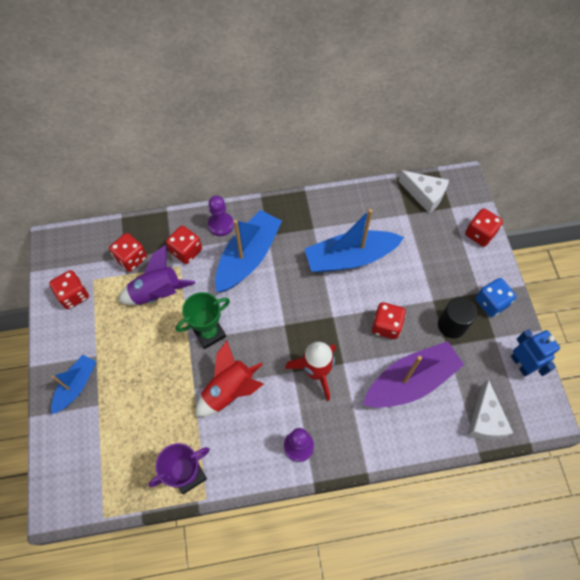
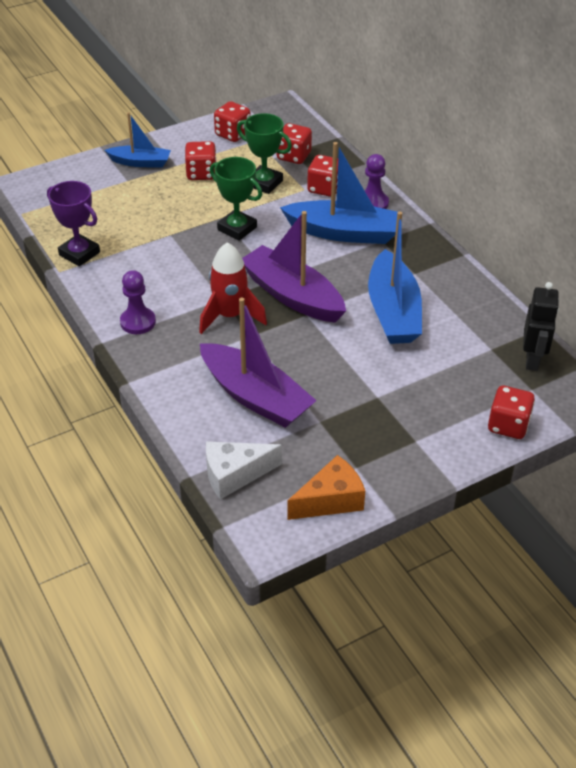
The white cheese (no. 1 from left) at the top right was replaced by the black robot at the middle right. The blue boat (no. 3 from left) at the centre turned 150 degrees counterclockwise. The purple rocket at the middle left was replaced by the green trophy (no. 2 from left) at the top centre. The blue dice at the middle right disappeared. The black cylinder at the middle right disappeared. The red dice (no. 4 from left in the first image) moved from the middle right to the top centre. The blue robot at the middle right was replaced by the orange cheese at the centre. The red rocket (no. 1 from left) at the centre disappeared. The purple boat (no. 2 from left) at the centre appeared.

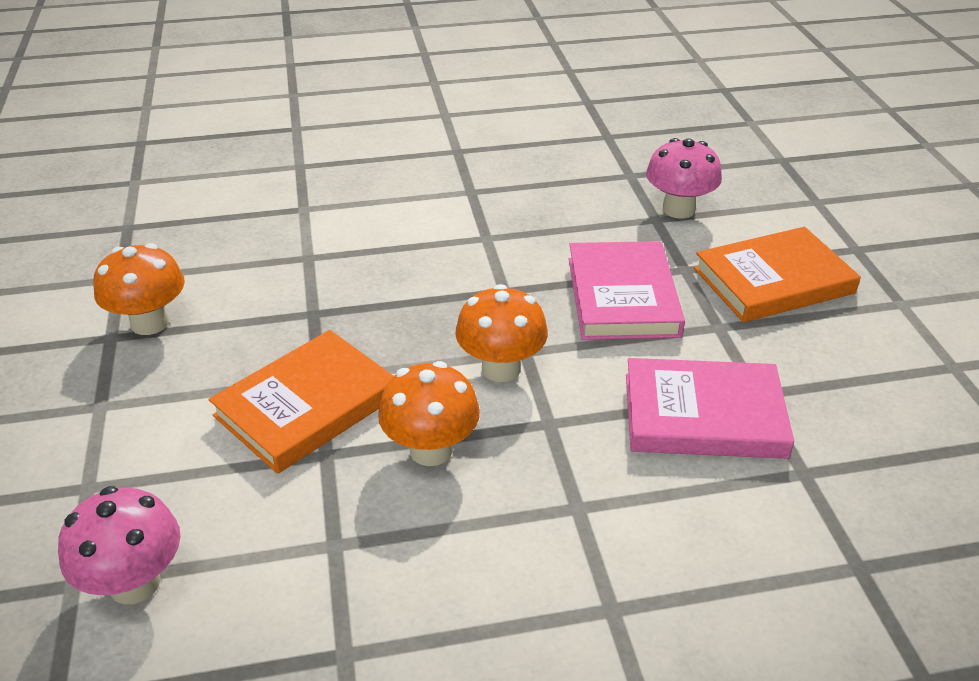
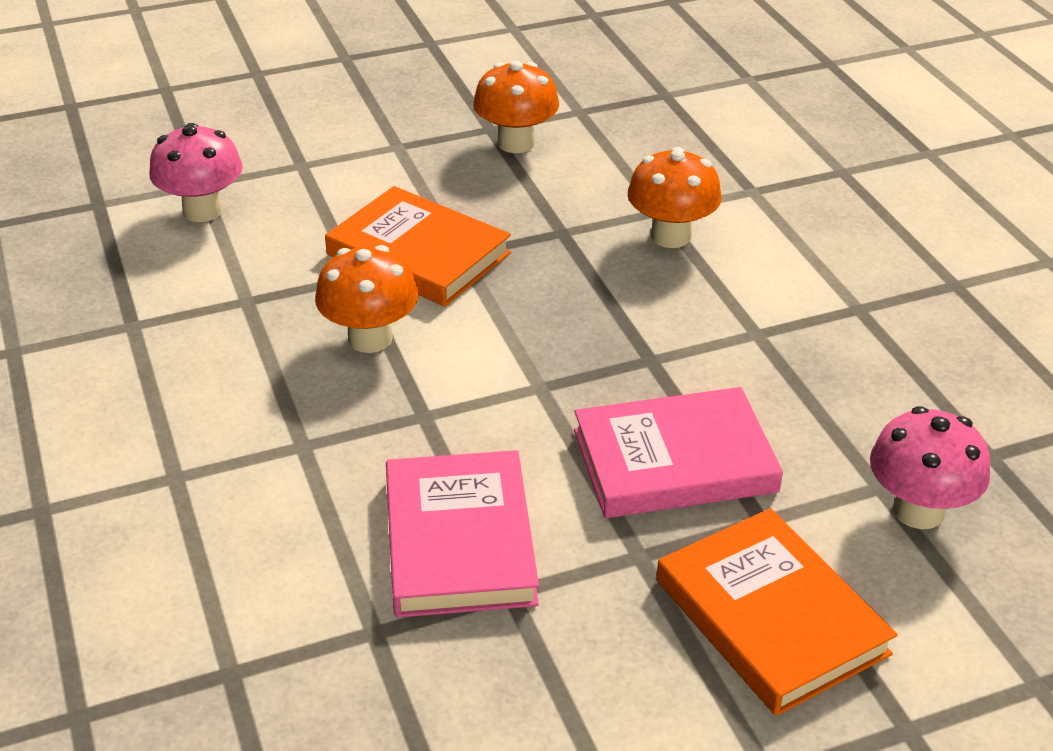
The orange mushroom (no. 3 from left) moved from the centre to the top centre.

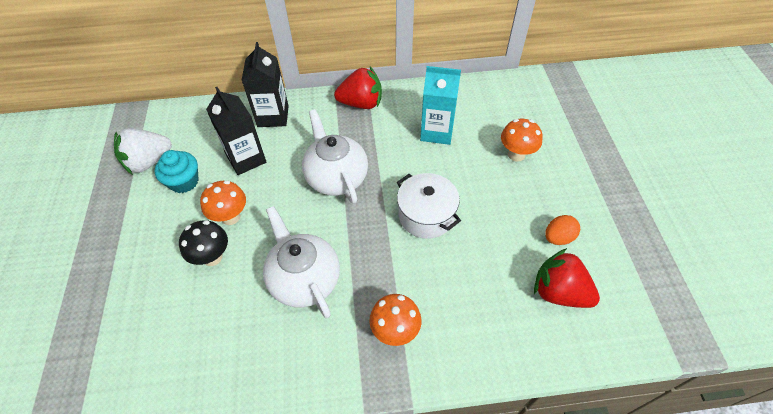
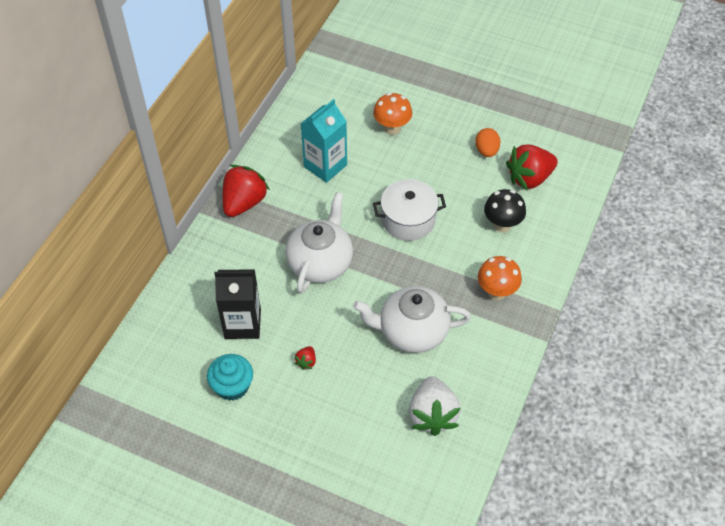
The black carton (no. 2 from left) at the top centre disappeared. The white teapot (no. 2 from left in the first image) at the centre turned 105 degrees clockwise. The white strawberry moved from the middle left to the bottom centre. The orange mushroom (no. 1 from left) at the middle left was replaced by the red strawberry (no. 2 from left) at the bottom centre. The black mushroom moved from the middle left to the middle right.

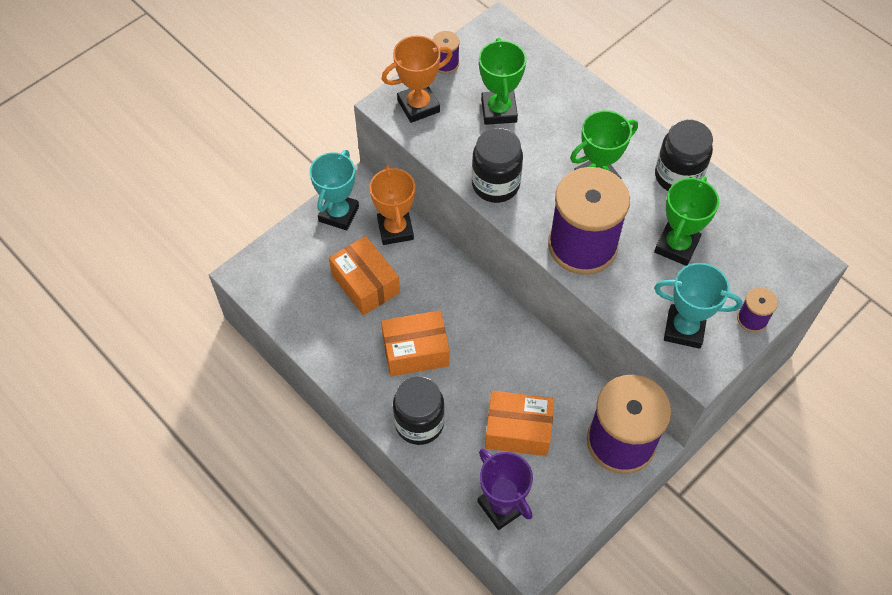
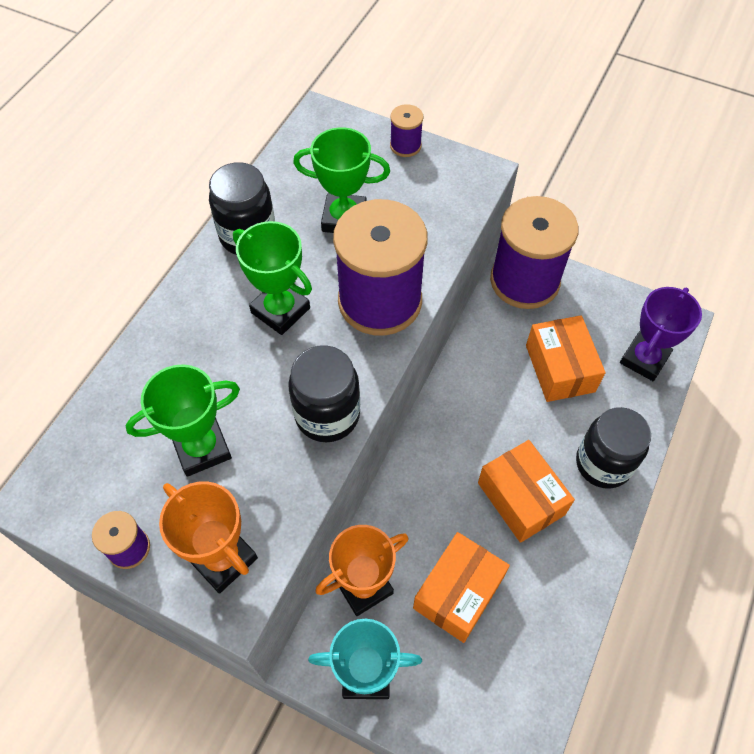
The turquoise trophy (no. 2 from left) at the middle right disappeared.

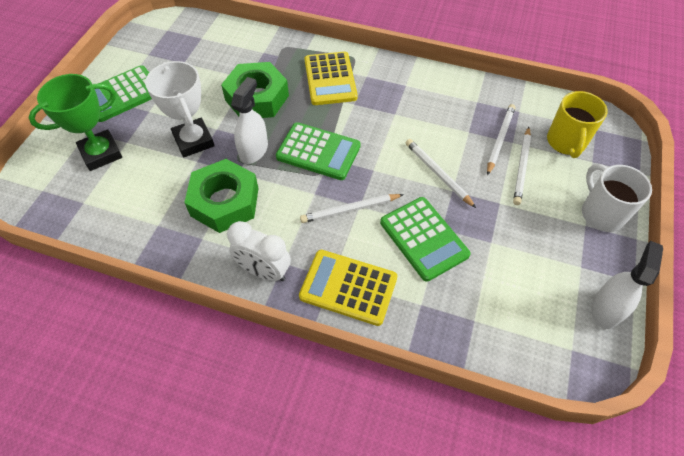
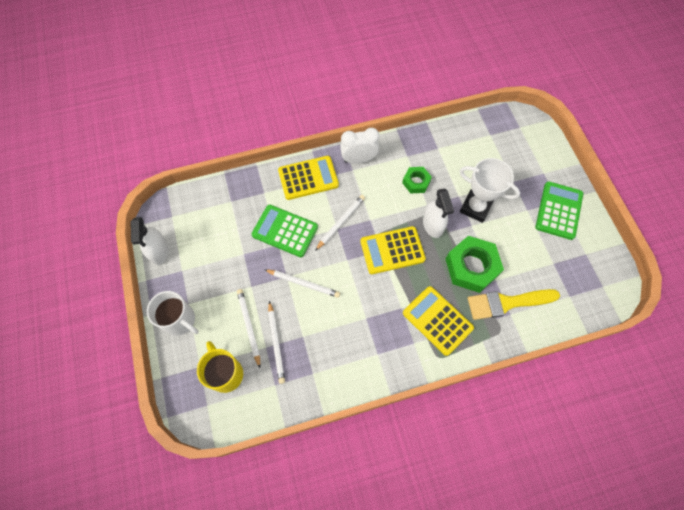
The green trophy at the top left disappeared. The green calculator (no. 2 from left) at the top centre became the yellow calculator (no. 2 from left) at the centre. The green nut (no. 1 from left) at the middle left changed to 0.56 times the size. The yellow brush at the middle right appeared.

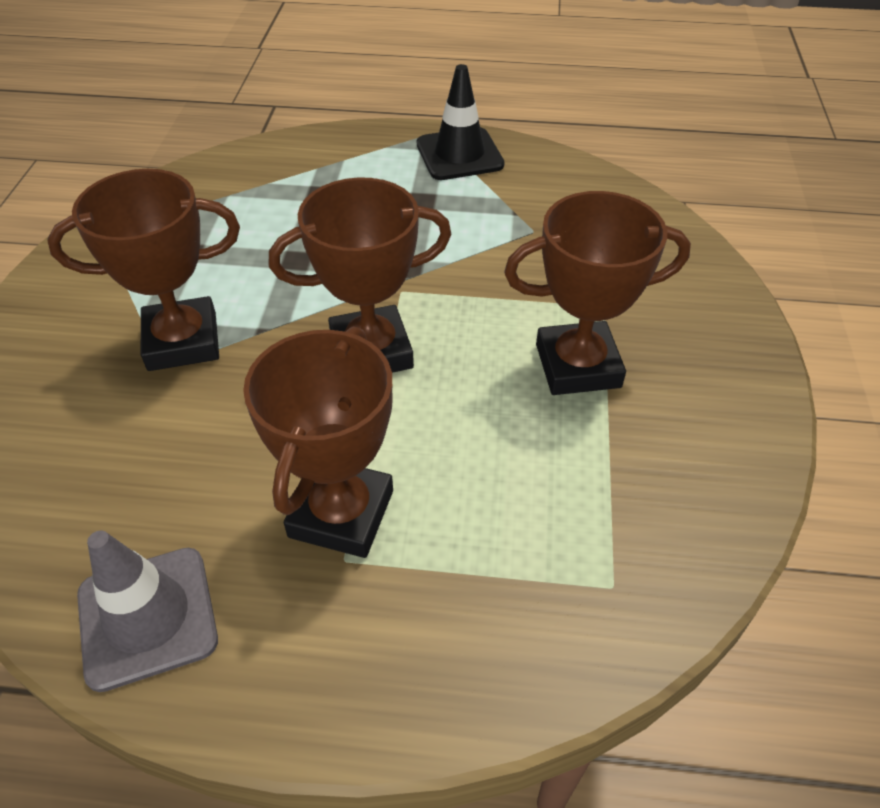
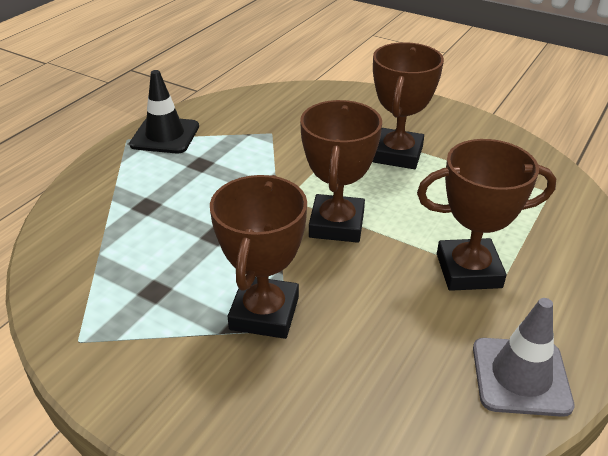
The brown trophy (no. 2 from left in the first image) at the centre turned 45 degrees counterclockwise.

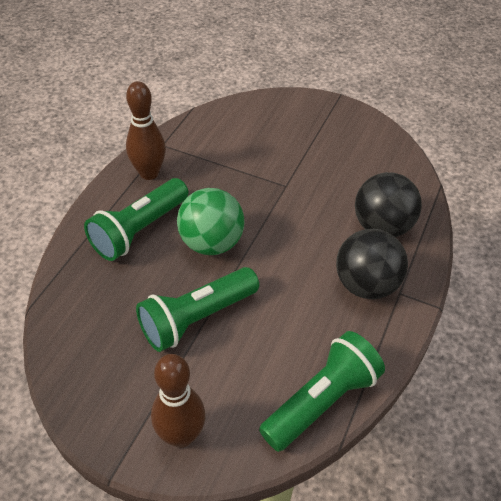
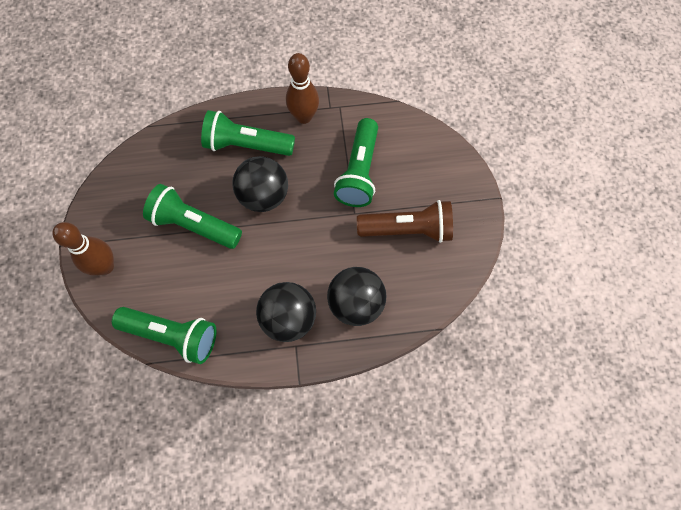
The green ball at the centre became the black ball (no. 1 from left) at the centre. The green flashlight (no. 4 from left) at the top centre appeared. The brown flashlight at the centre appeared.

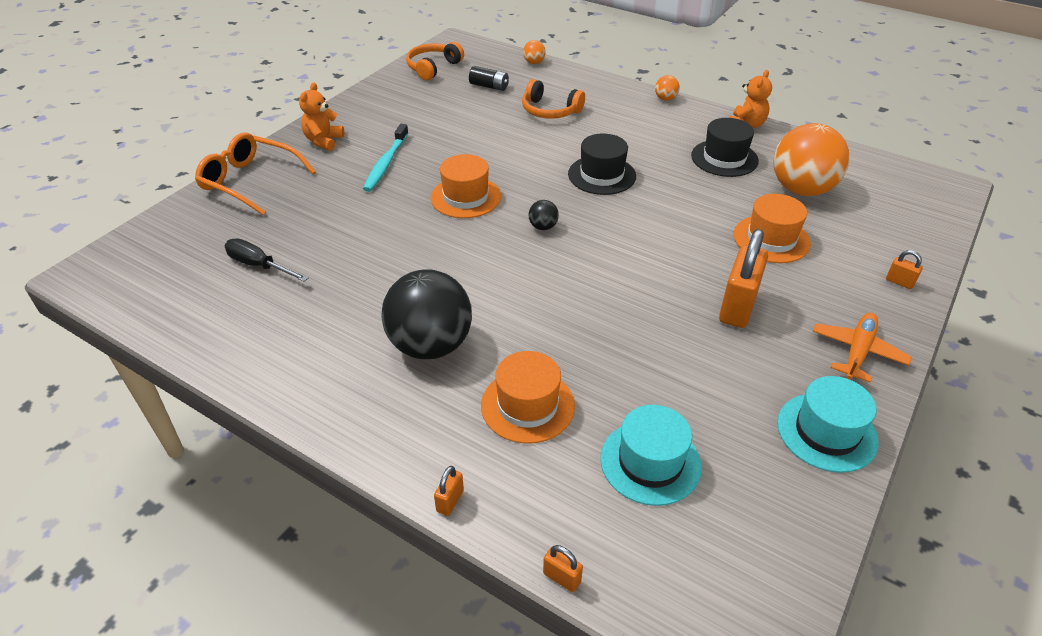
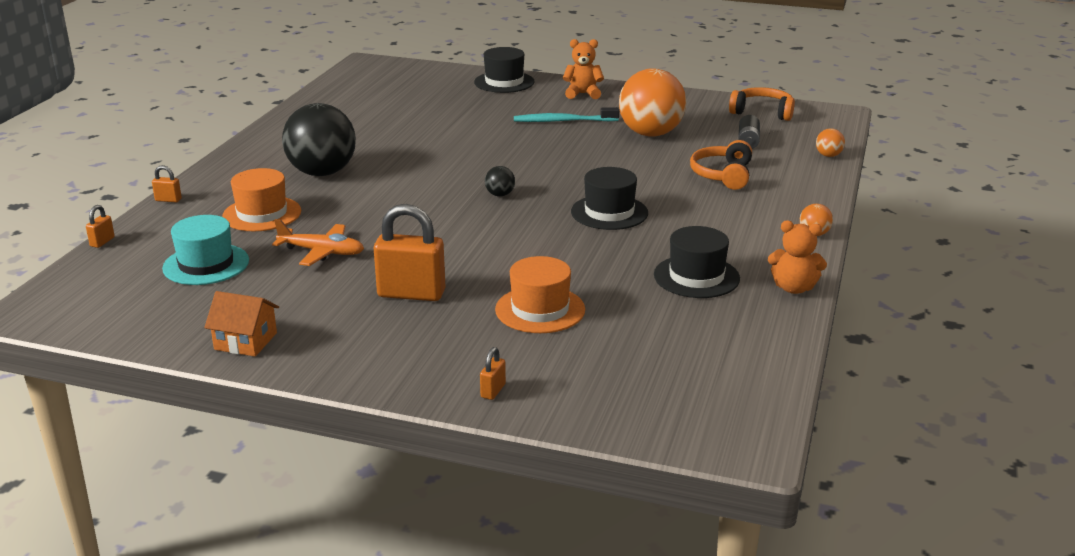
The orange ball (no. 3 from left in the first image) moved from the top right to the top centre. The orange glasses at the top left was replaced by the black hat (no. 1 from left) at the top centre. The orange hat (no. 1 from left) at the top centre disappeared. The black screwdriver at the middle left disappeared. The orange plane moved from the middle right to the middle left. The turquoise hat (no. 2 from left) at the bottom right was replaced by the orange house at the middle left.

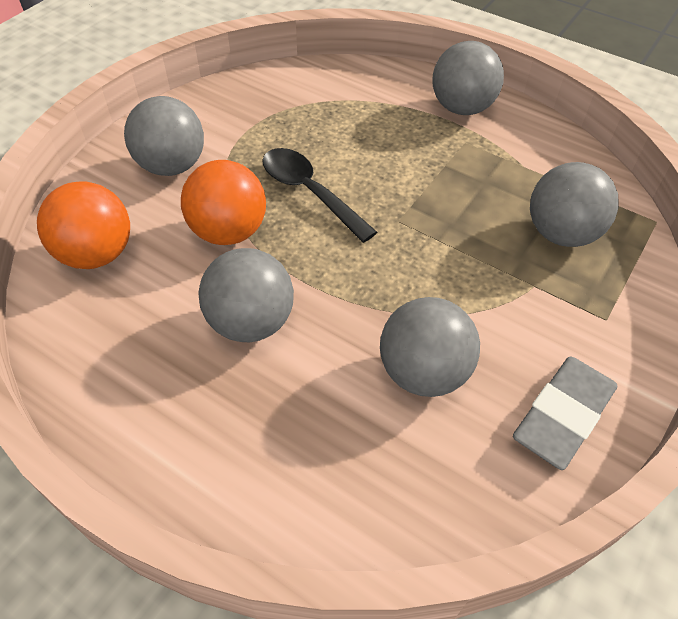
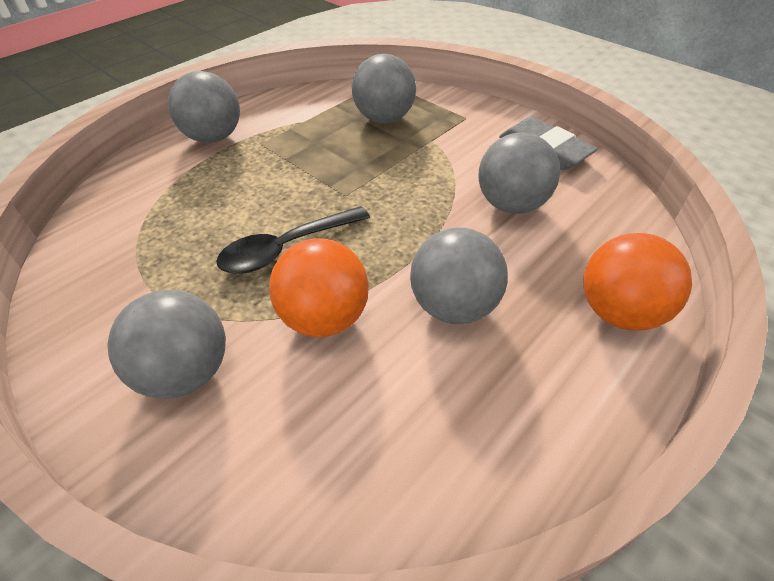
The orange ball (no. 1 from left in the first image) moved from the middle left to the middle right.

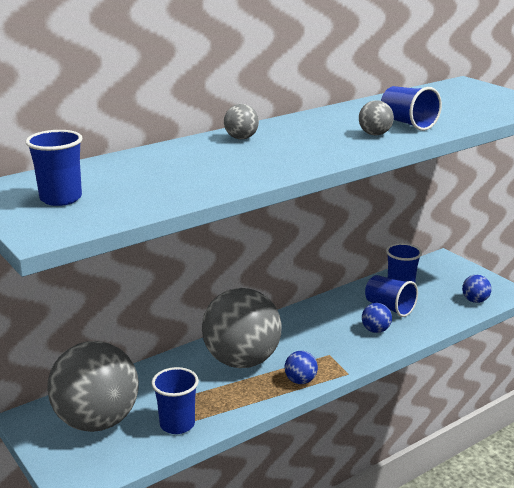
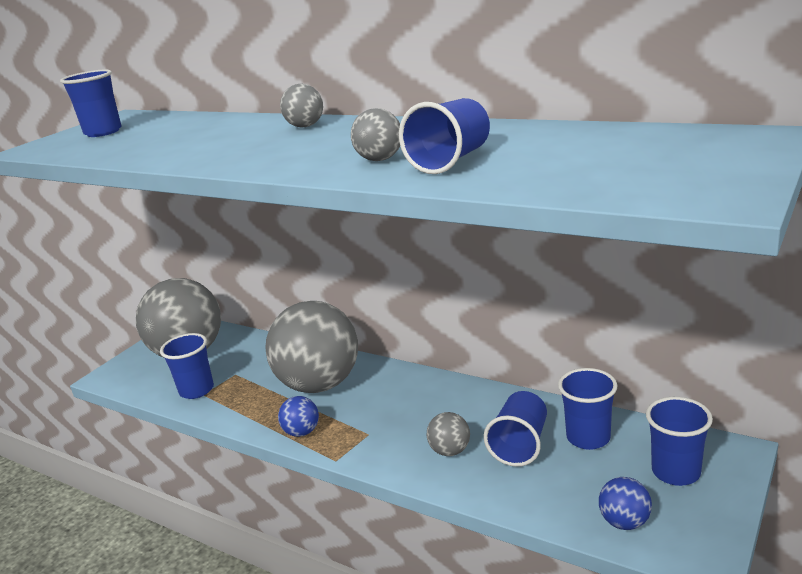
The blue ball (no. 2 from left) at the middle right became the grey ball (no. 5 from left) at the bottom centre. The blue cup (no. 6 from left) at the bottom right appeared.

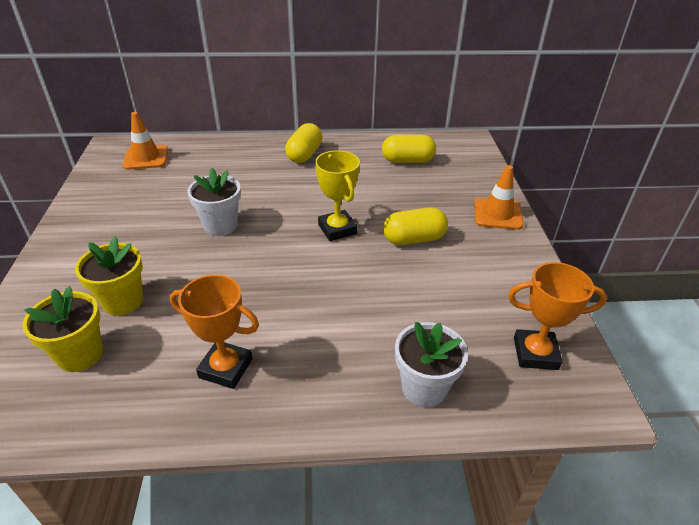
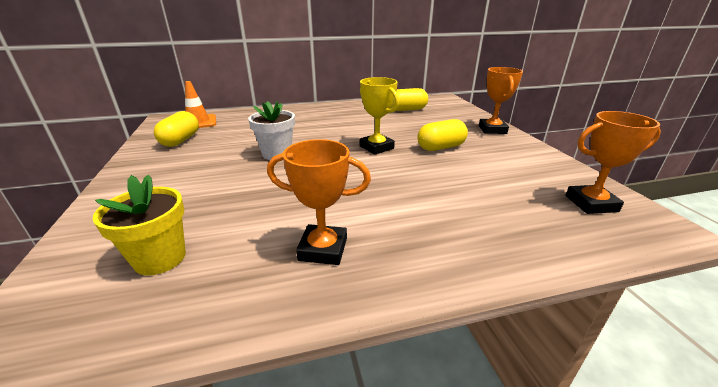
The yellow capsule (no. 1 from left) moved from the top centre to the middle left. The orange traffic cone (no. 2 from left) at the middle right was replaced by the orange trophy (no. 2 from left) at the top right. The yellow flower pot (no. 2 from left) at the middle left disappeared. The white flower pot (no. 2 from left) at the bottom centre disappeared.

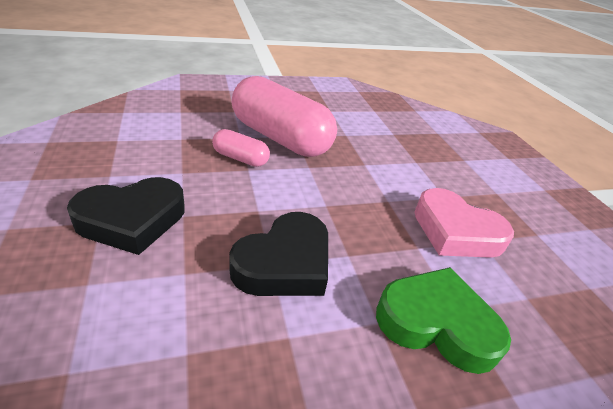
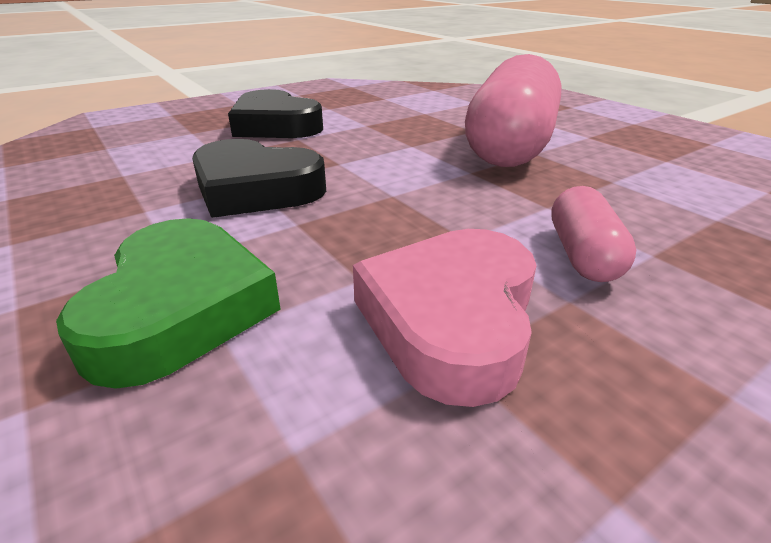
The pink capsule (no. 1 from left in the first image) moved from the centre to the middle right.

